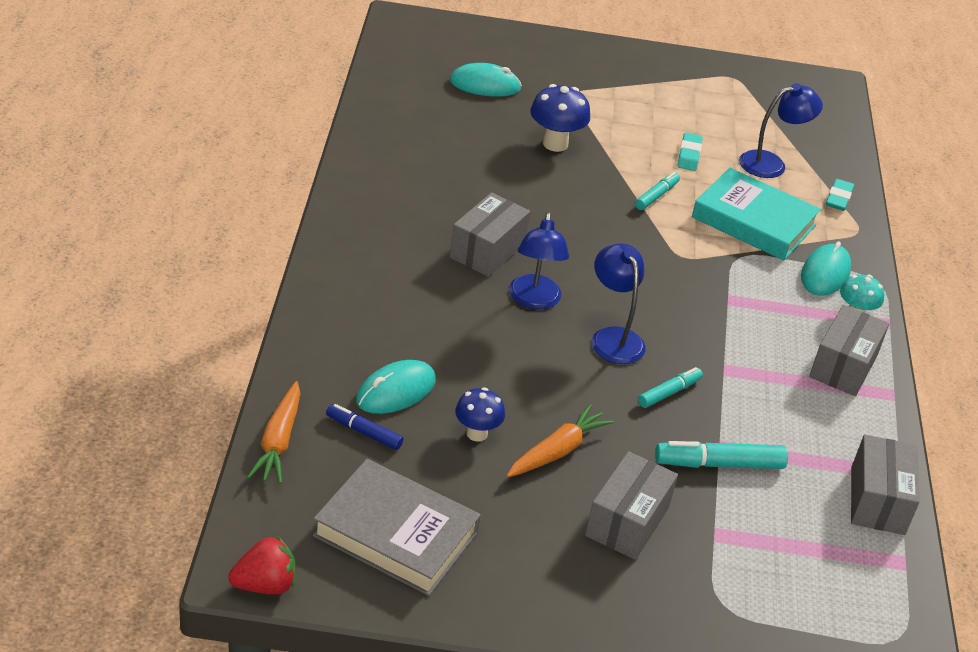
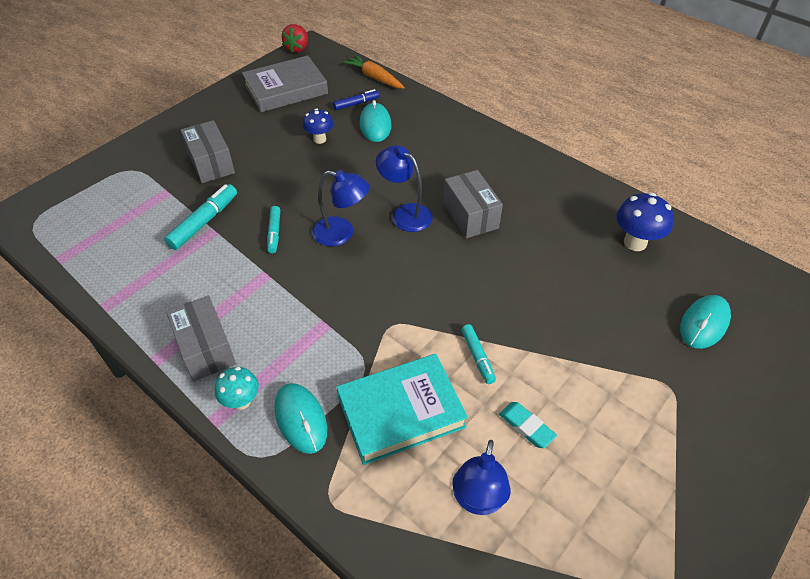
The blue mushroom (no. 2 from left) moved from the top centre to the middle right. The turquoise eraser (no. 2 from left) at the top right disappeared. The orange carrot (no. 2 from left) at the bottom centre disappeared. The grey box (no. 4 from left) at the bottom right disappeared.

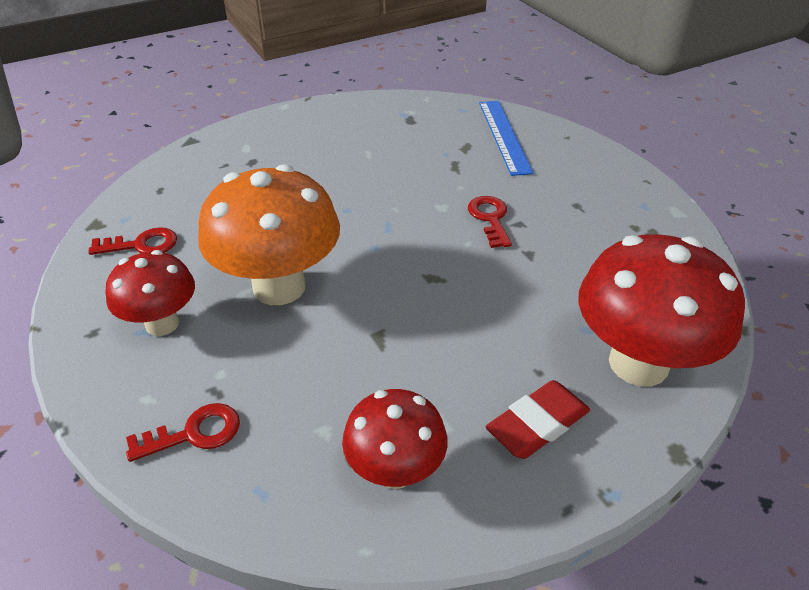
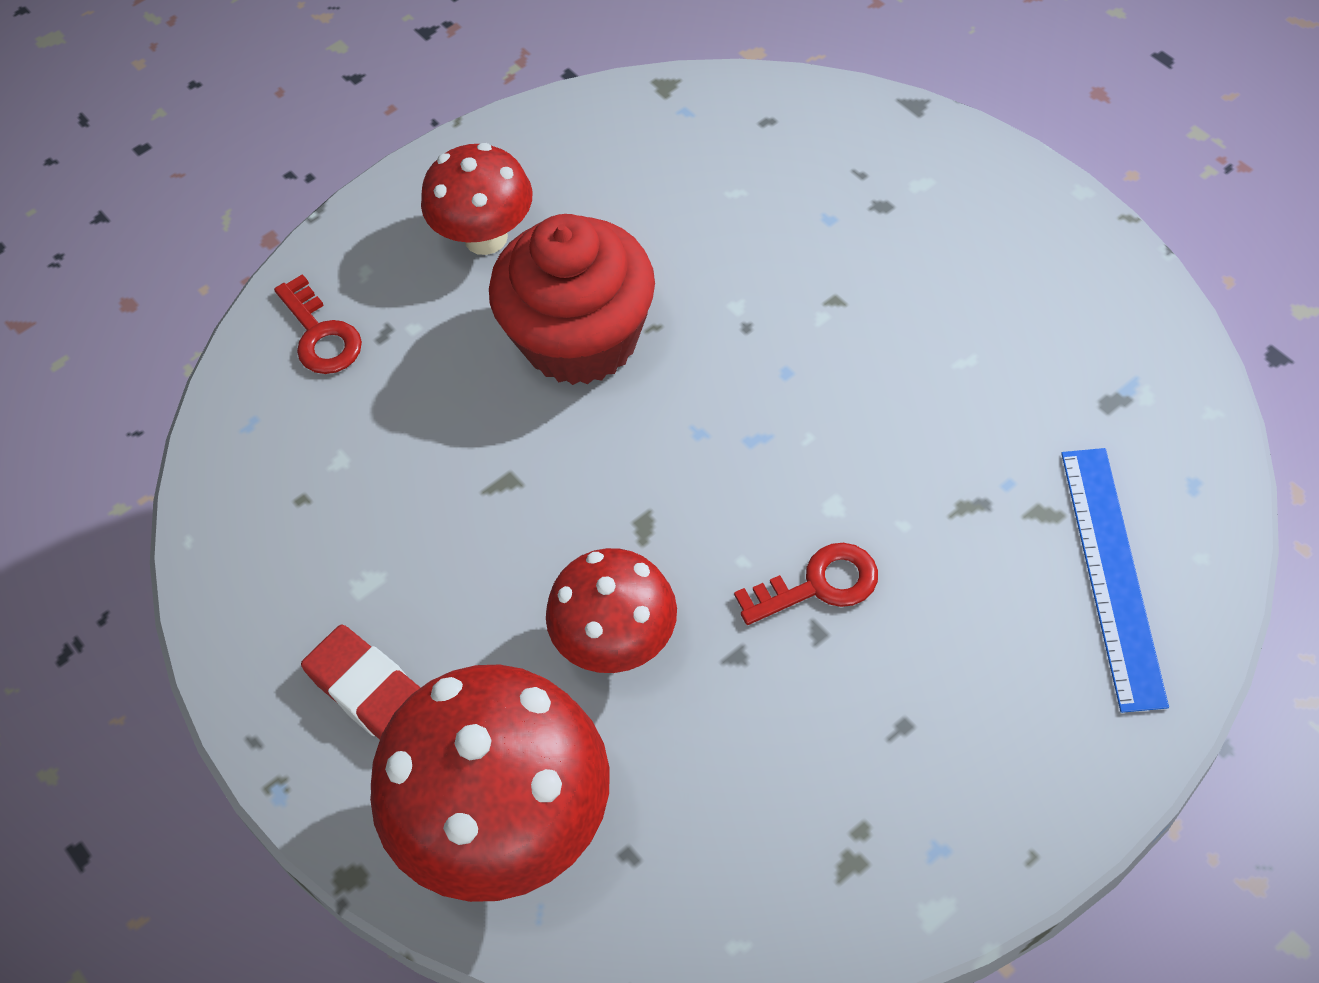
The blue ruler at the top centre turned 75 degrees counterclockwise. The orange mushroom at the middle left was replaced by the red cupcake at the top centre. The red key (no. 1 from left) at the middle left disappeared. The red mushroom (no. 2 from left in the first image) moved from the bottom centre to the centre.

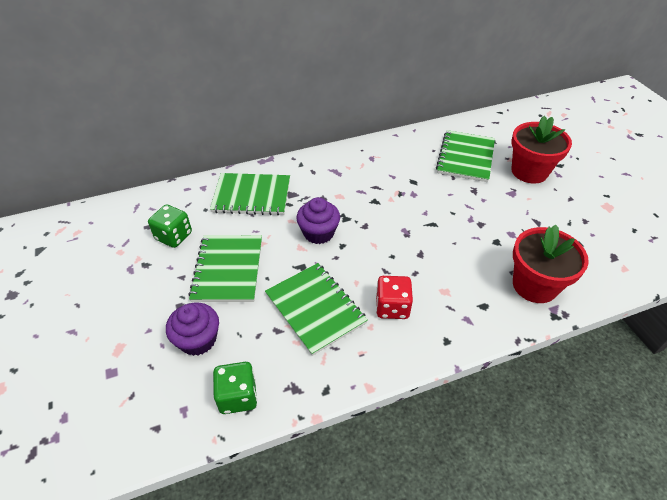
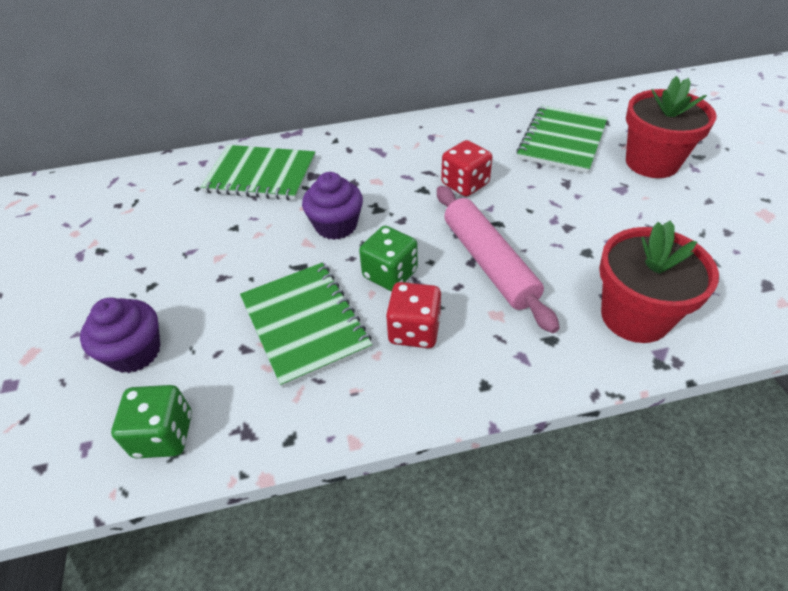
The green dice (no. 1 from left in the first image) moved from the middle left to the centre. The green notebook (no. 1 from left) at the centre disappeared. The red dice (no. 2 from left) at the top centre appeared. The pink rolling pin at the centre appeared.

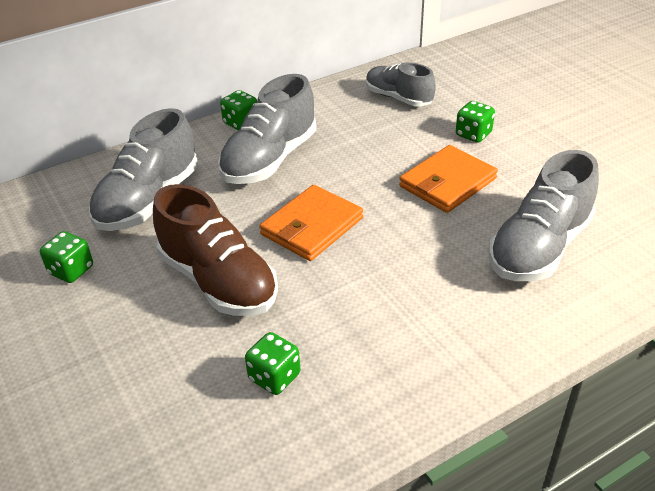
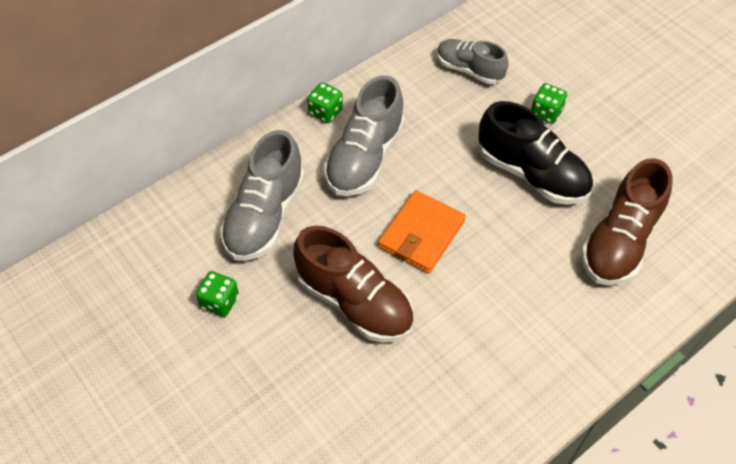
The orange wallet (no. 2 from left) at the middle right was replaced by the black shoe at the top right. The grey shoe (no. 4 from left) at the middle right became the brown shoe (no. 2 from left) at the middle right. The green dice (no. 3 from left) at the bottom centre disappeared.

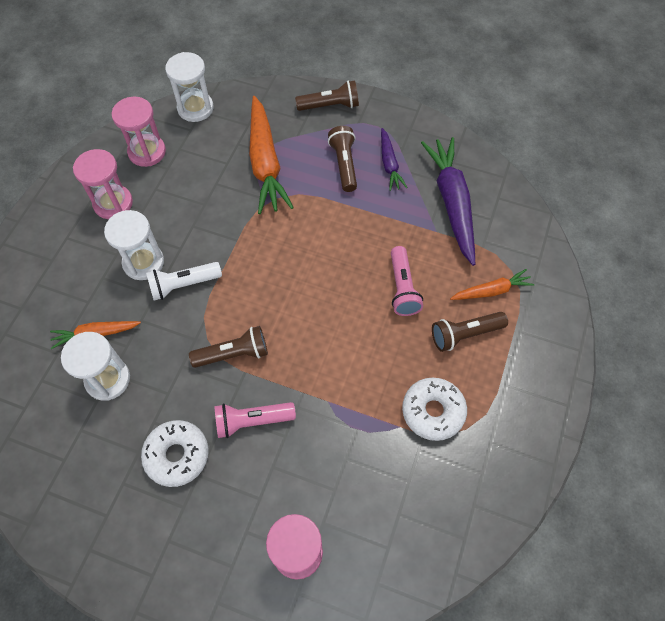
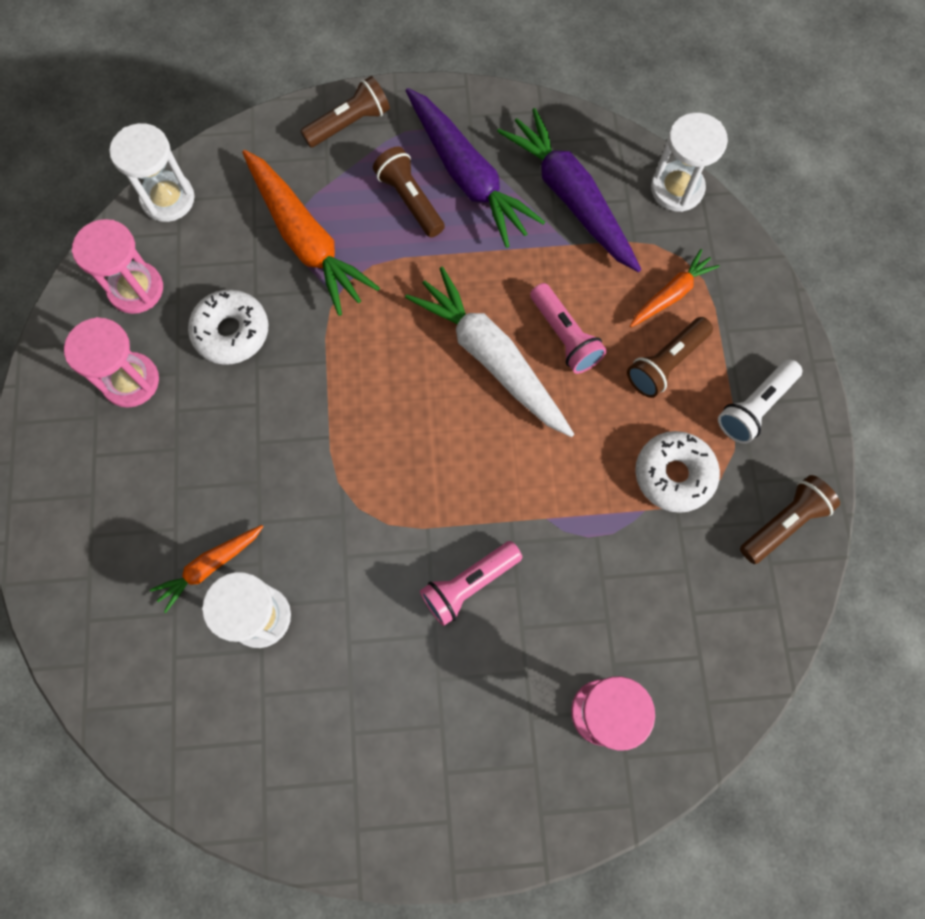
The purple carrot (no. 1 from left) at the top centre changed to 1.88 times the size. The white hourglass (no. 2 from left in the first image) moved from the middle left to the top right. The white flashlight moved from the middle left to the middle right. The brown flashlight (no. 1 from left in the first image) moved from the centre to the middle right. The white donut (no. 1 from left) moved from the bottom left to the middle left. The white carrot at the centre appeared.

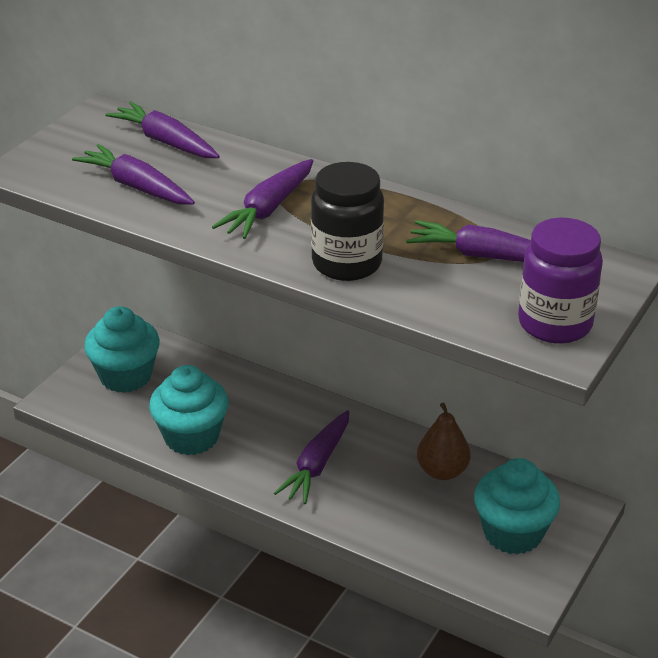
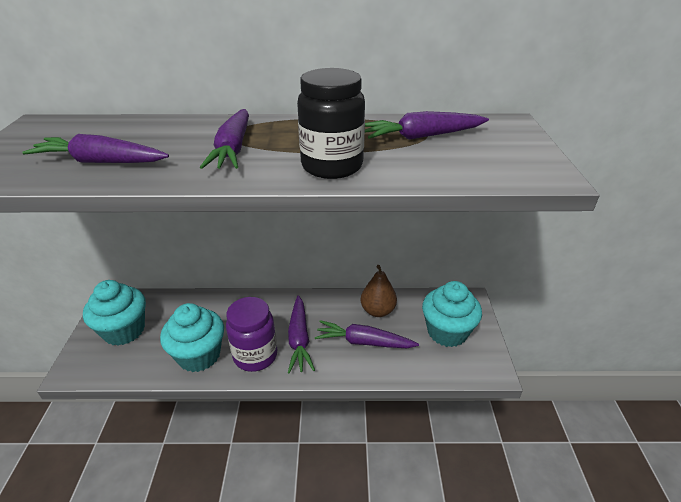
The purple carrot (no. 2 from left in the first image) moved from the top left to the centre. The purple jar moved from the middle right to the centre.

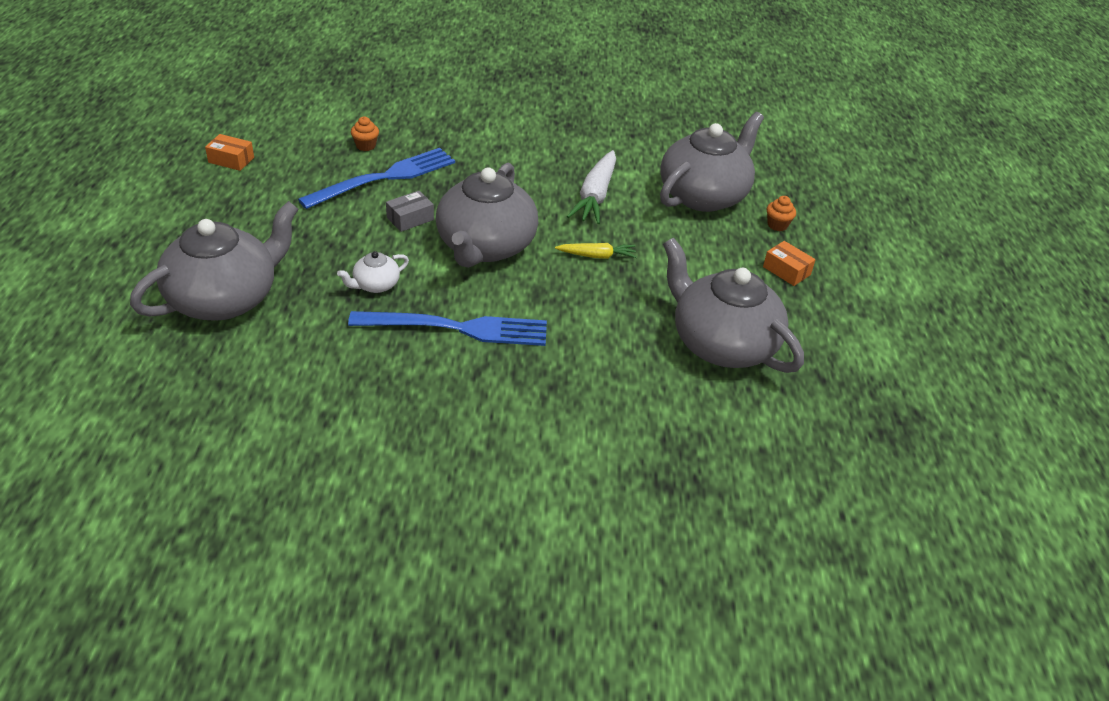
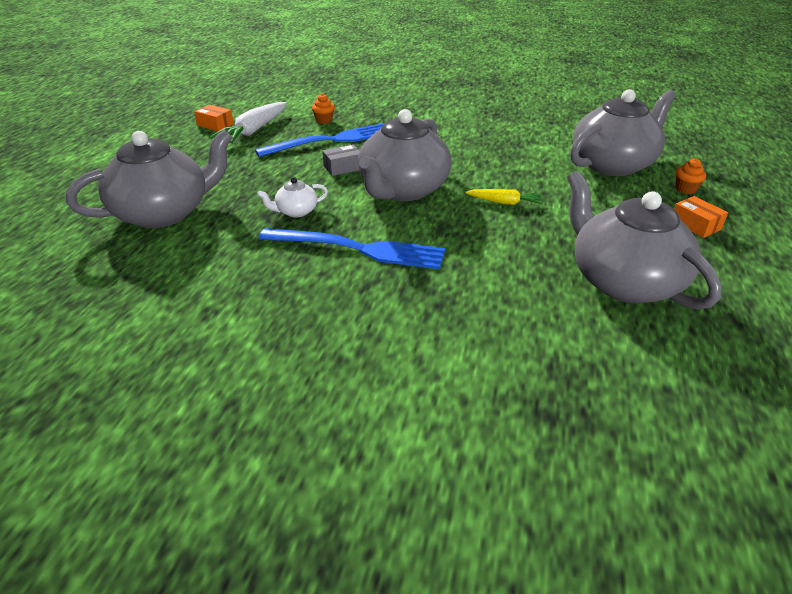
The white carrot moved from the top centre to the top left.

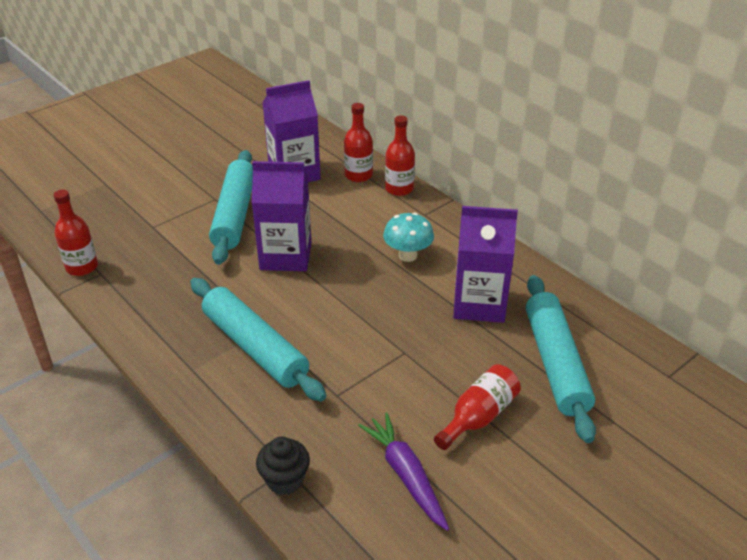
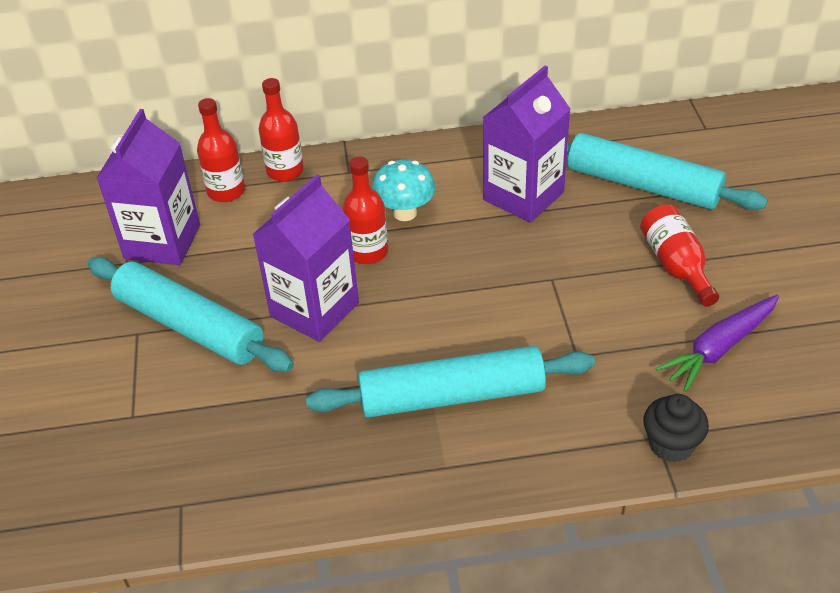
The red bottle (no. 1 from left in the first image) moved from the middle left to the centre. The purple carrot at the bottom centre turned 45 degrees counterclockwise.

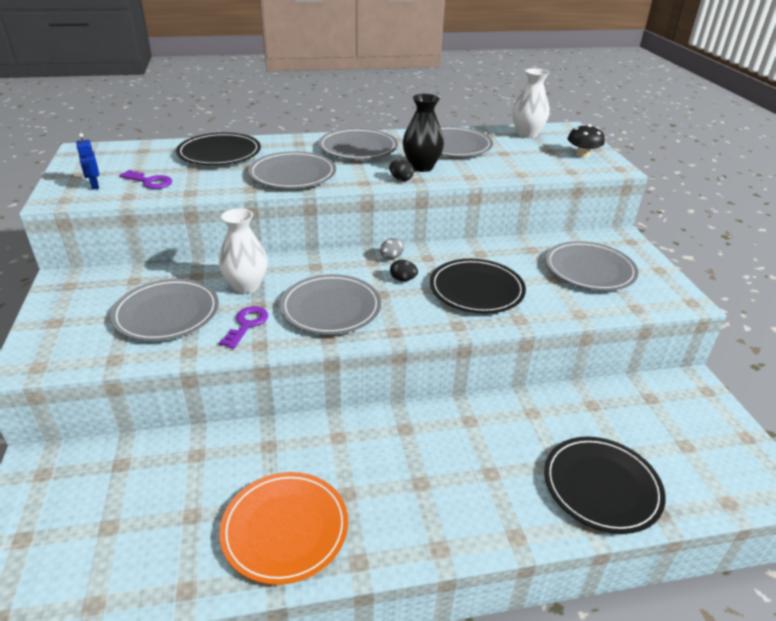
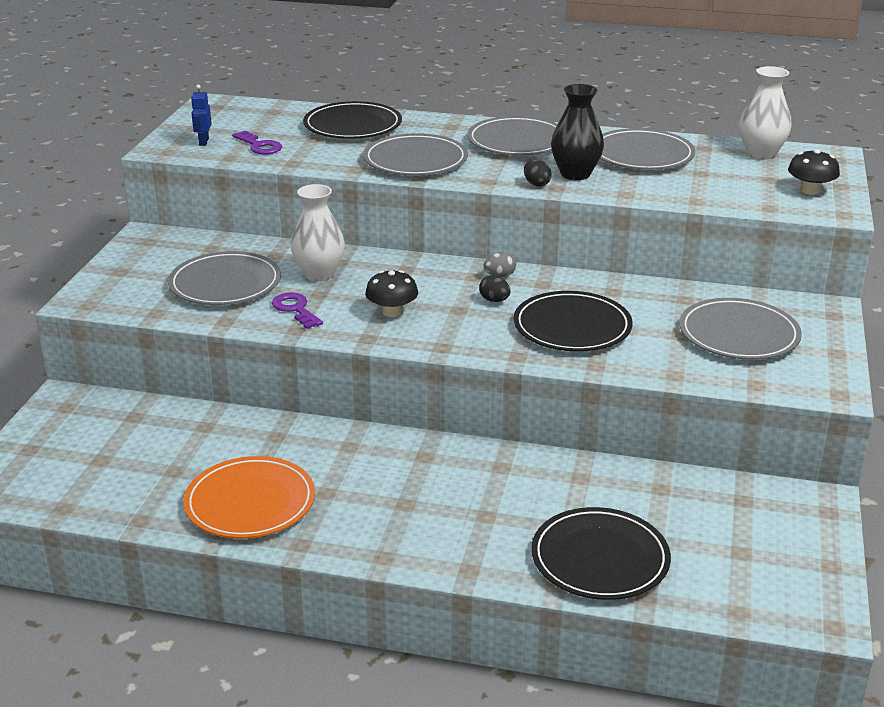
The grey plate (no. 3 from left) at the centre was replaced by the black mushroom (no. 1 from left) at the centre. The purple key (no. 2 from left) at the middle left turned 75 degrees counterclockwise.

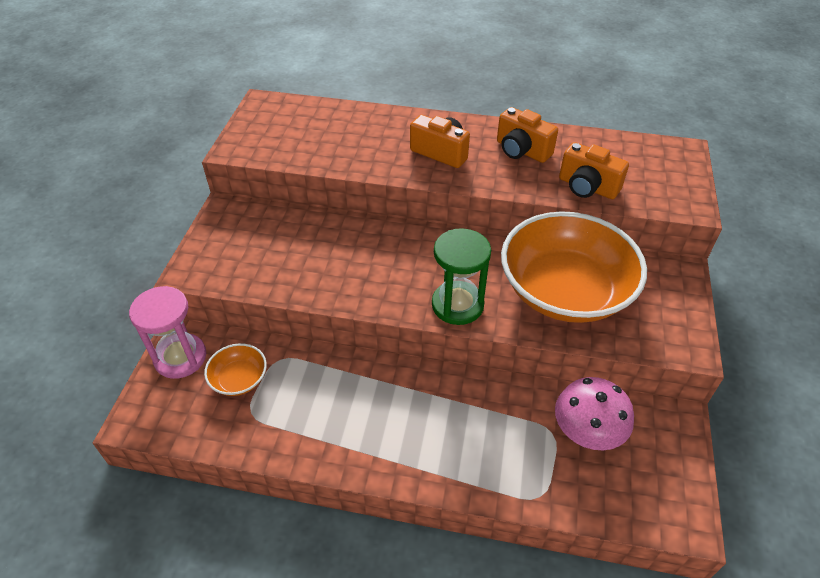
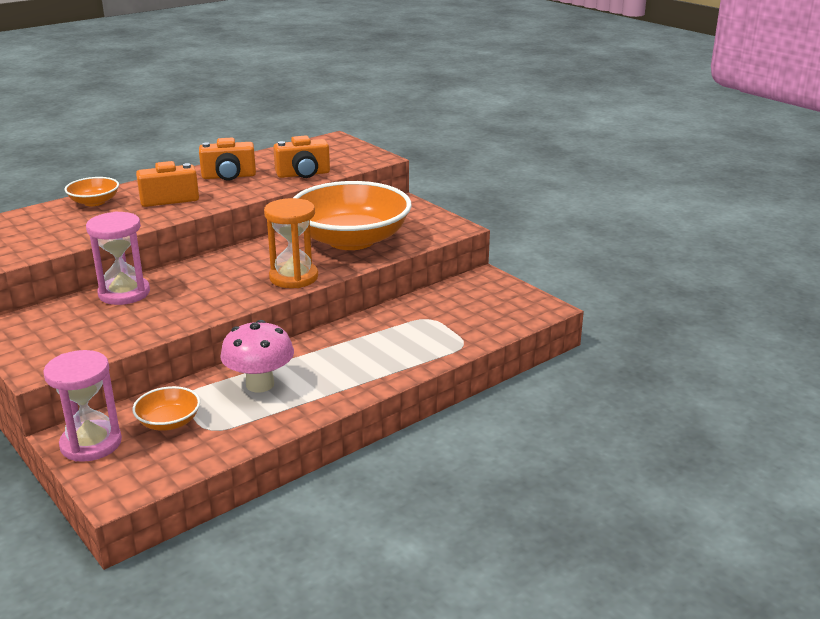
The green hourglass at the centre became the orange hourglass at the centre. The pink mushroom moved from the bottom right to the middle left. The orange bowl (no. 1 from left) at the top left appeared. The pink hourglass (no. 2 from left) at the middle left appeared.

